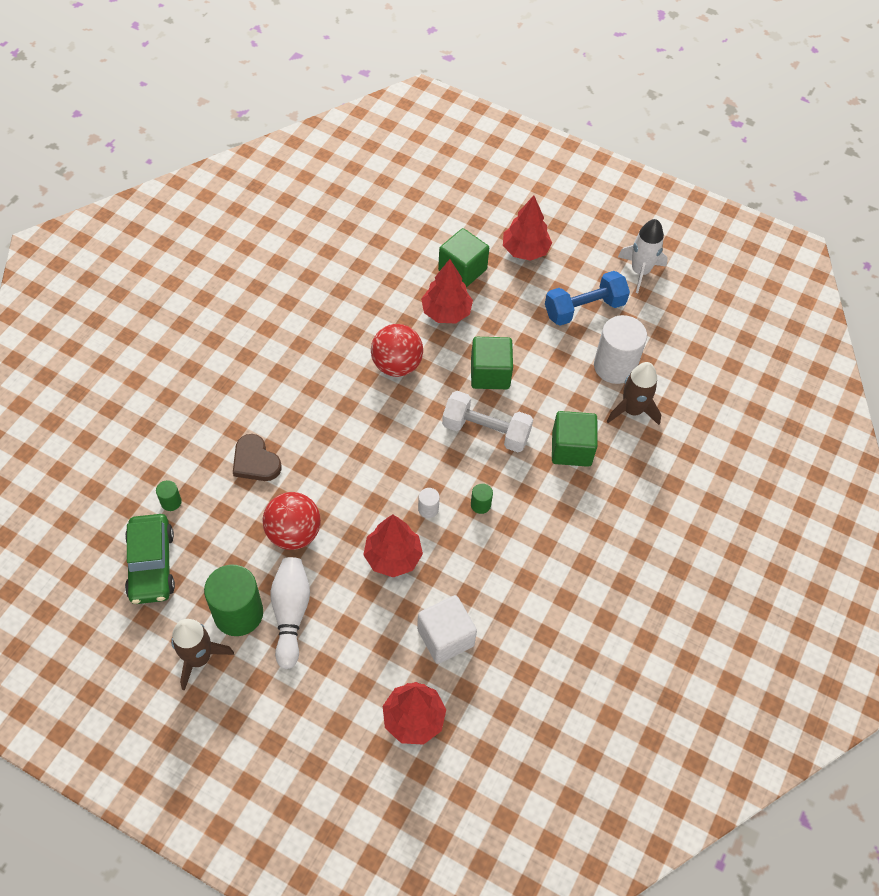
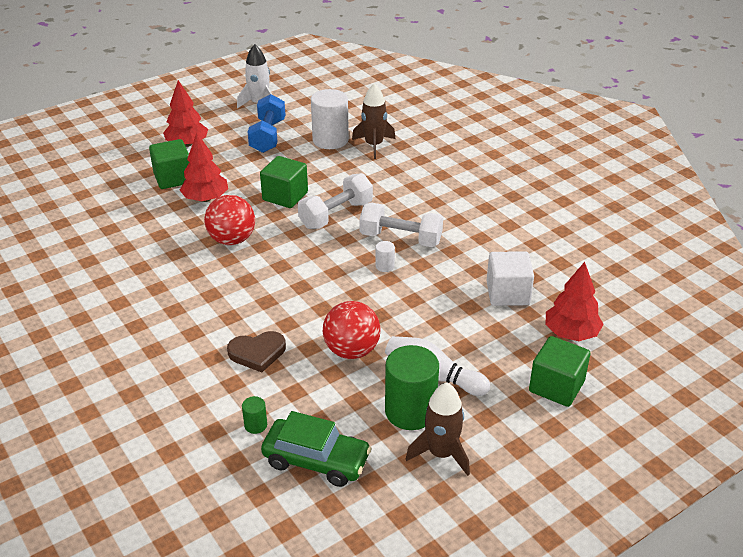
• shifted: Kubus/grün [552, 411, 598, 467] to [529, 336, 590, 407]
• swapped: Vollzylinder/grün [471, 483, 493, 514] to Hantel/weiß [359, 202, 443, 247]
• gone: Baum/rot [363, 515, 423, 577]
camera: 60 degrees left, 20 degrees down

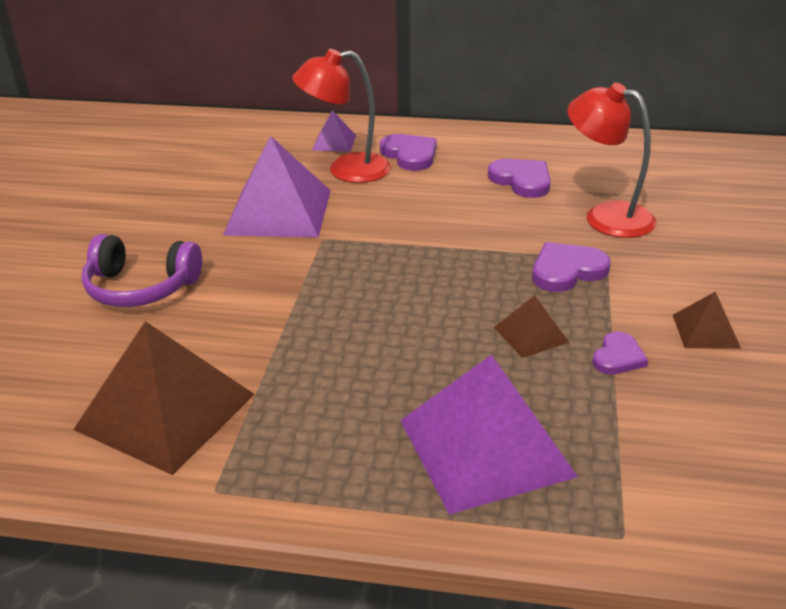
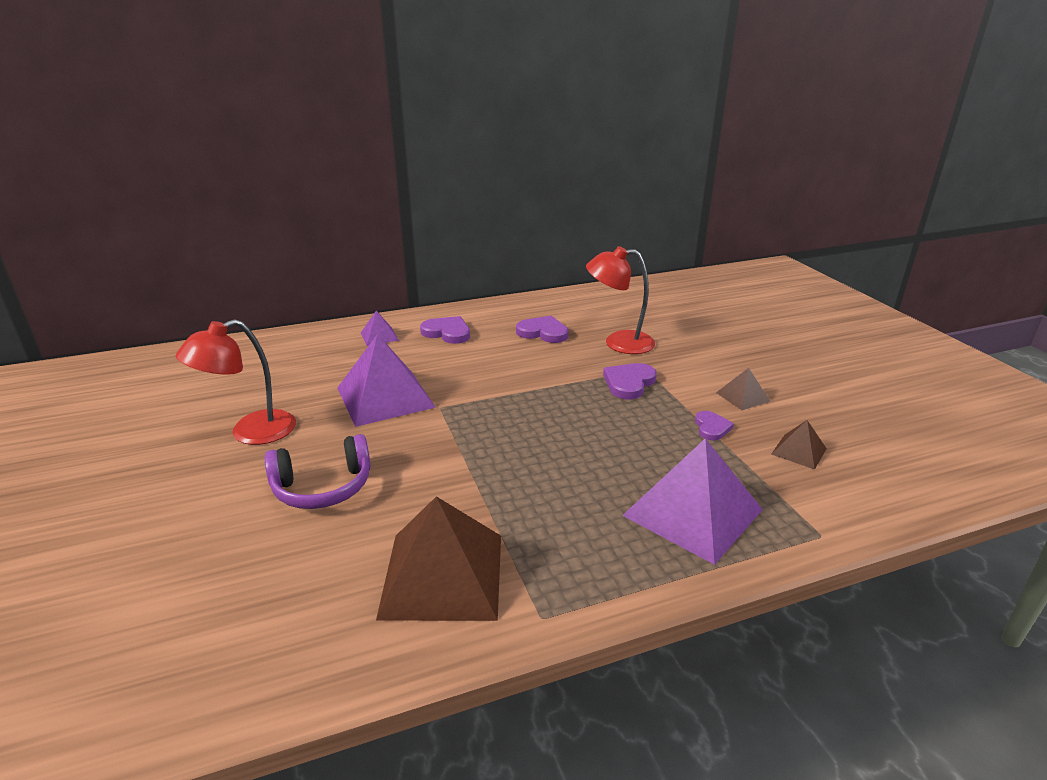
• shifted: Lampe/rot [292, 49, 391, 183] to [176, 319, 296, 445]
• shifted: Pyramide/braun [494, 295, 569, 358] to [772, 420, 827, 470]
camera: 30 degrees left, 5 degrees down

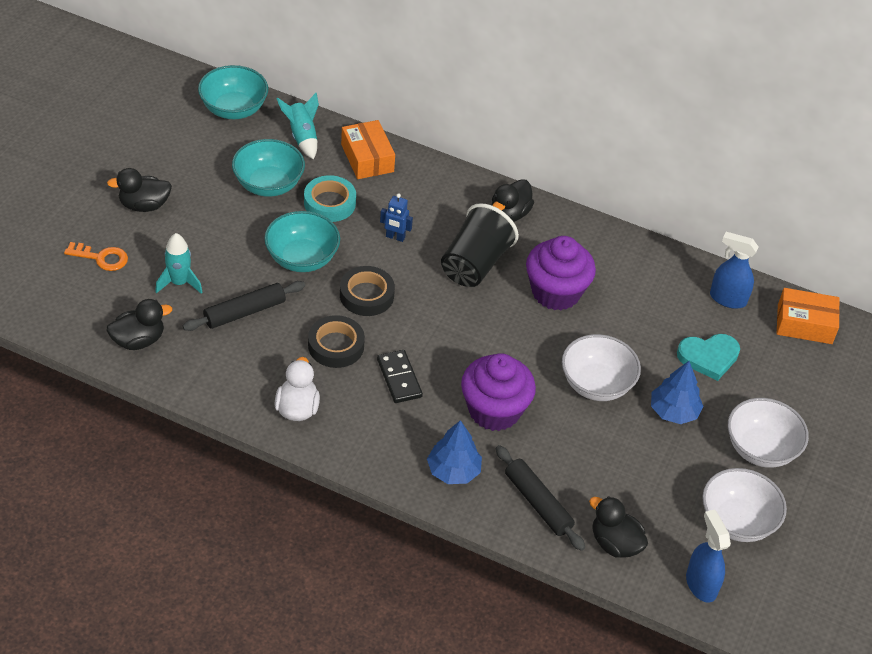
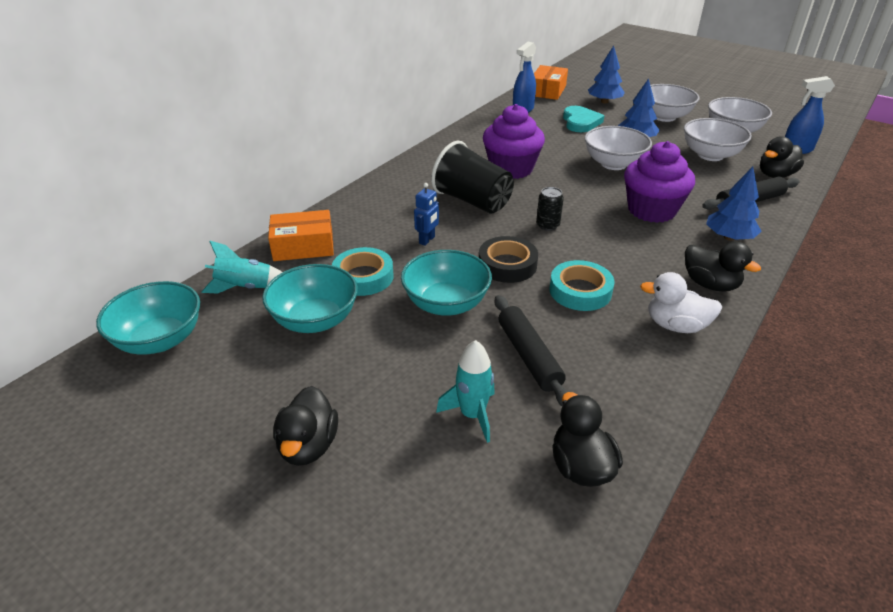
• shifted: Ente/schwarz [491, 179, 534, 222] to [685, 242, 761, 292]
• gone: Schlüssel/orange [64, 242, 128, 271]
• repainted: Klebeband/schwarz [308, 315, 365, 368] to Klebeband/türkis [549, 260, 614, 311]
• gone: Dominostein/schwarz [377, 350, 423, 403]
• new: Baum/blau [588, 45, 625, 103]
• new: Schüssel/weiß [684, 118, 752, 161]
• new: Dose/schwarz [536, 187, 564, 231]
camera: 75 degrees left, 10 degrees down

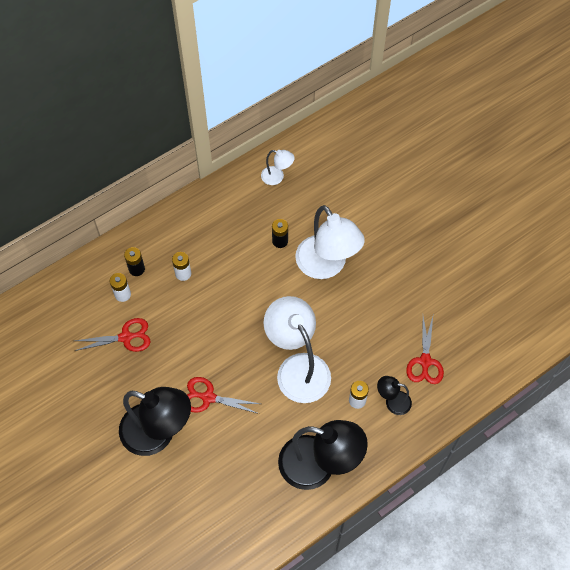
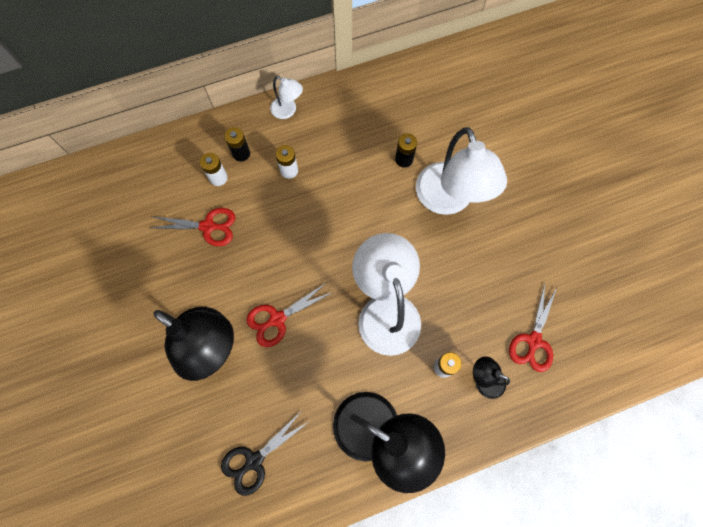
• shifted: Lampe/weiß [261, 150, 294, 185] to [270, 76, 303, 119]
• rotated: Schere/rot [187, 377, 260, 414] = [246, 283, 333, 347] 60 degrees counterclockwise
• new: Schere/schwarz [221, 412, 310, 496]
camera: 15 degrees right, 10 degrees up

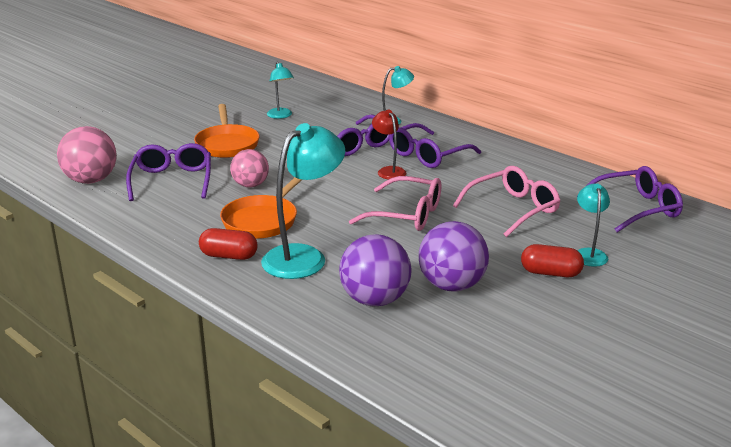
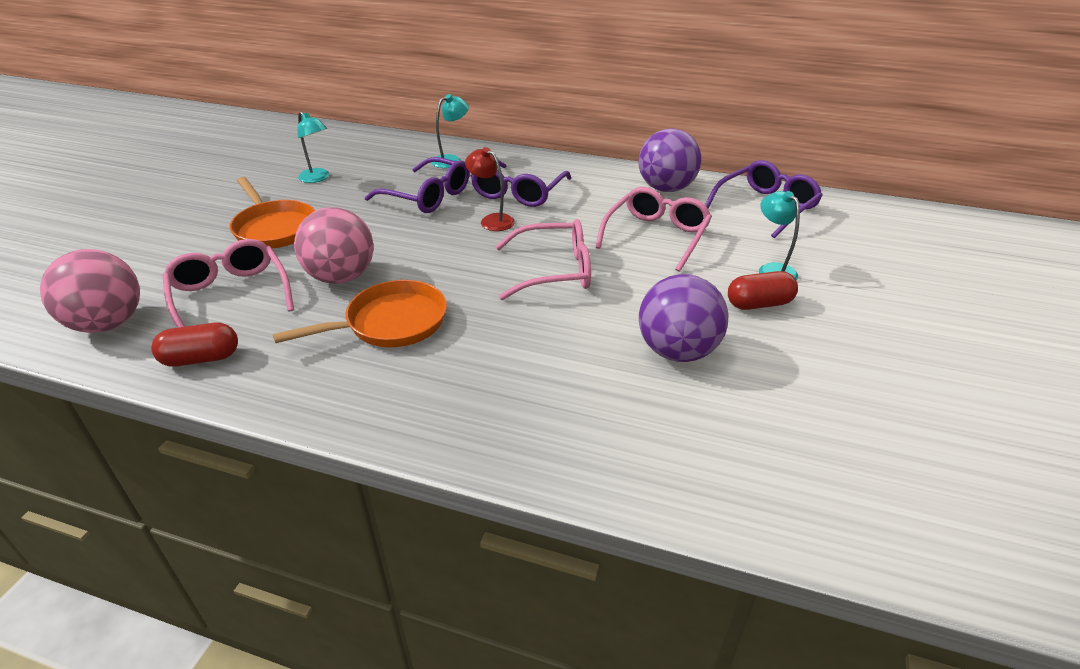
• gone: Lampe/türkis [261, 123, 345, 279]
• repainted: Brille/lila [126, 143, 211, 201] to Brille/rosa [163, 239, 294, 328]
• scaled: Ball/rosa [230, 149, 269, 188] = [294, 207, 373, 284] x1.50
• rotated: Pfanne/orange [220, 177, 302, 239] = [273, 280, 447, 347] 120 degrees counterclockwise
• shifted: Kapsel/rot [199, 228, 258, 260] to [151, 323, 238, 367]
• shifted: Ball/lila [339, 234, 411, 306] to [639, 128, 701, 192]
camera: 25 degrees left, 10 degrees up

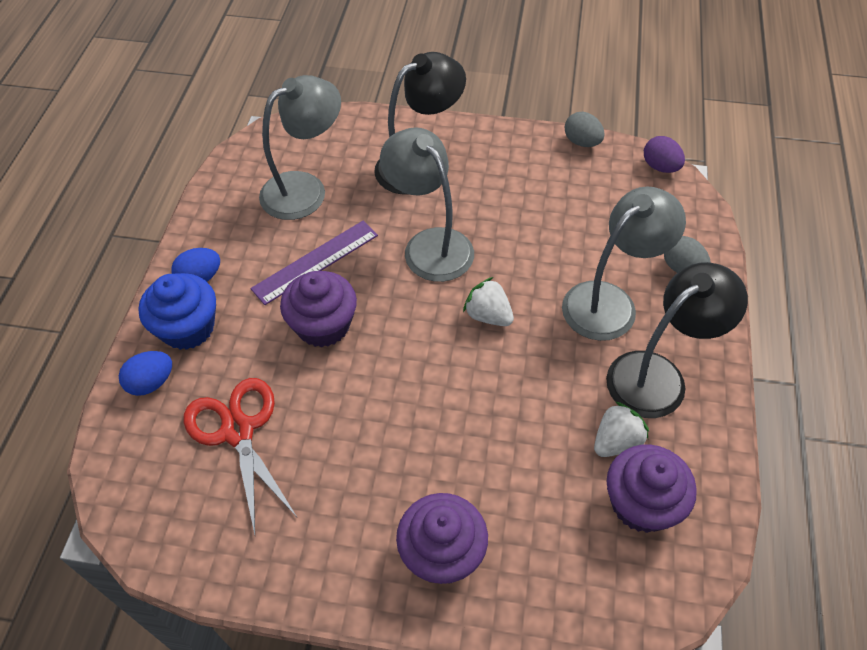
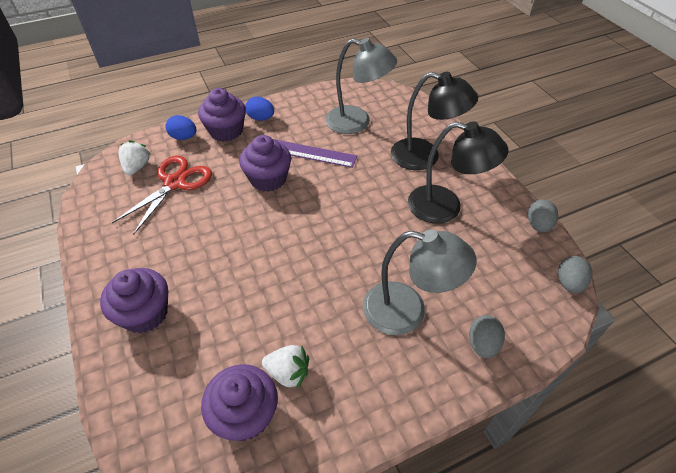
• gone: Lampe/grau [380, 127, 474, 282]
• repainted: Ei/lila [644, 136, 685, 173] to Ei/grau [558, 256, 592, 293]
• shifted: Lampe/schwarz [606, 262, 748, 418] to [408, 121, 508, 224]
• repainted: Muffin/blau [138, 273, 216, 350] to Muffin/lila [198, 88, 246, 142]
• shifted: Erdbeere/weiß [463, 277, 514, 326] to [118, 140, 151, 175]
camera: 55 degrees right, 5 degrees down

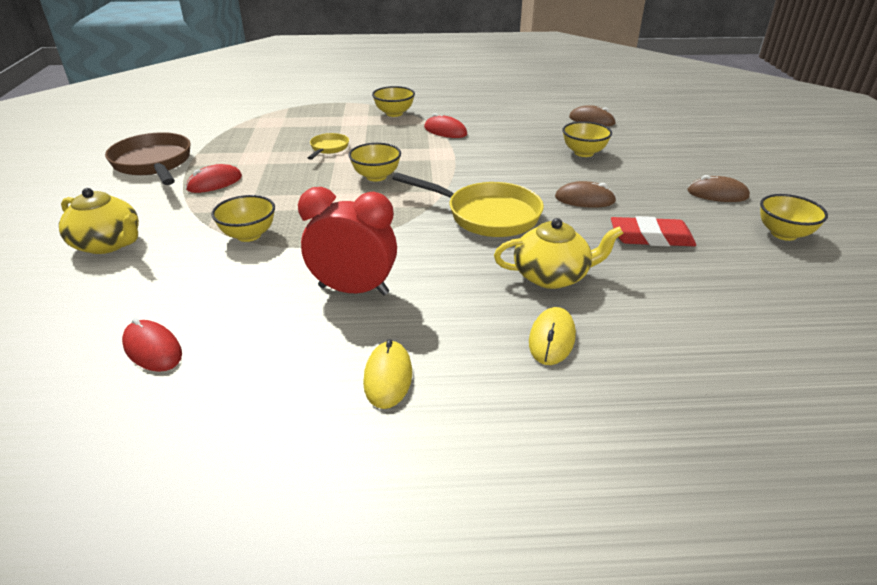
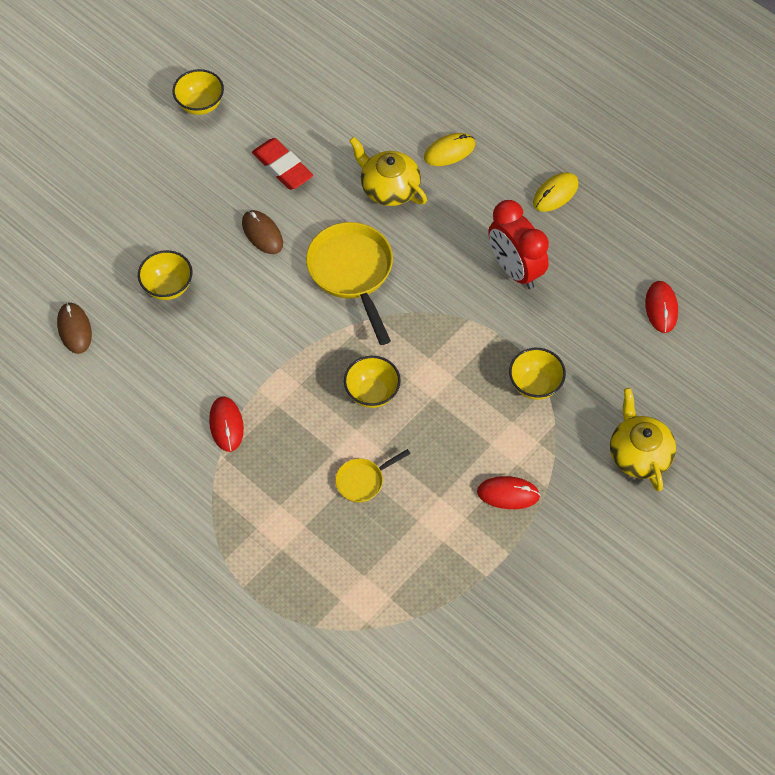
• gone: Schüssel/gelb [372, 86, 415, 117]
• gone: Pfanne/braun [105, 132, 191, 185]
• gone: Computermaus/braun [687, 175, 750, 202]
camera: 135 degrees left, 25 degrees up

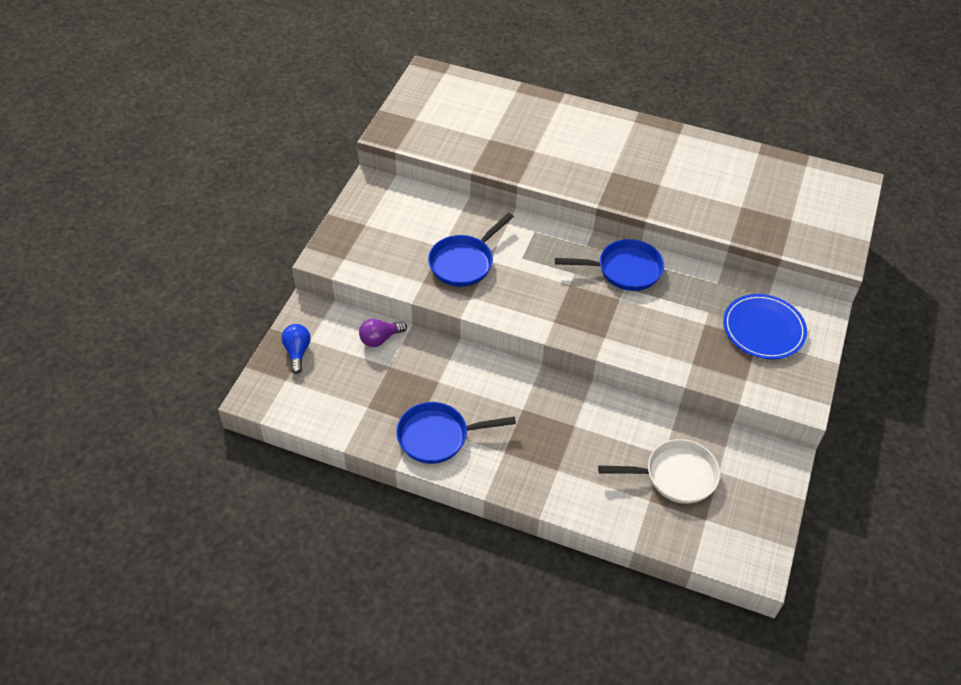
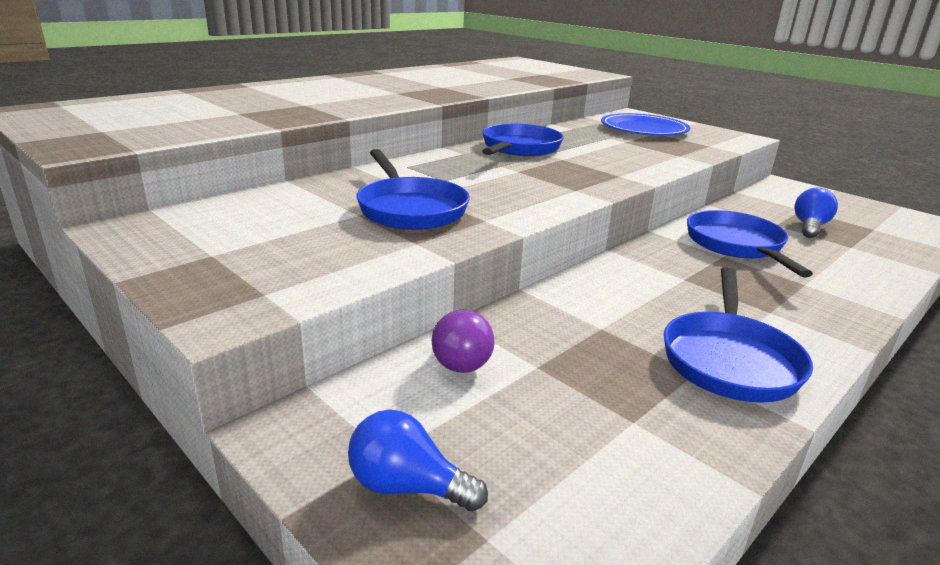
• swapped: Pfanne/weiß [598, 439, 720, 504] to Glühbirne/blau [794, 187, 838, 238]
• new: Pfanne/blau [687, 210, 813, 277]
camera: 65 degrees left, 25 degrees down

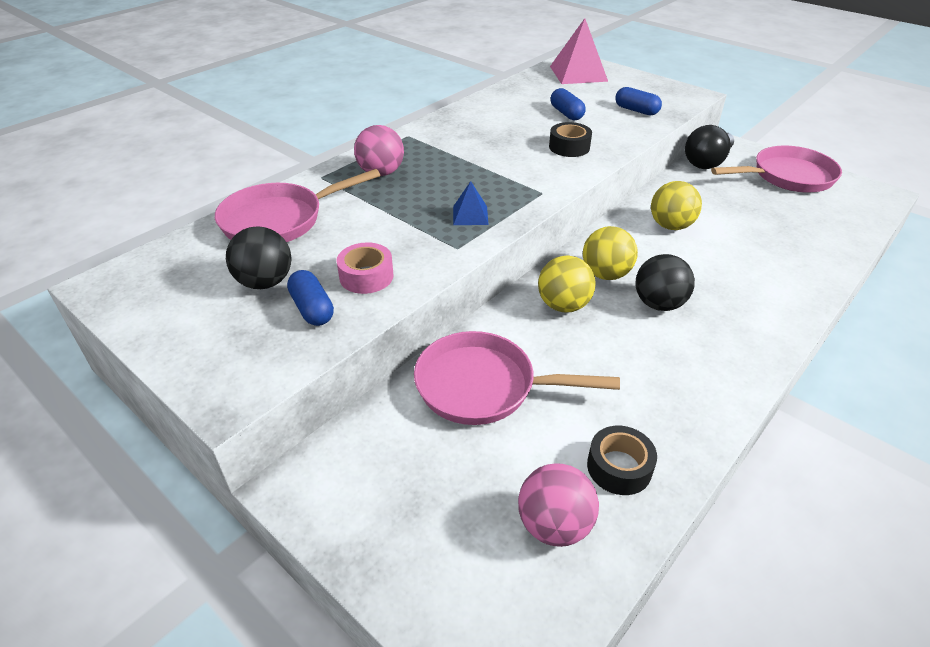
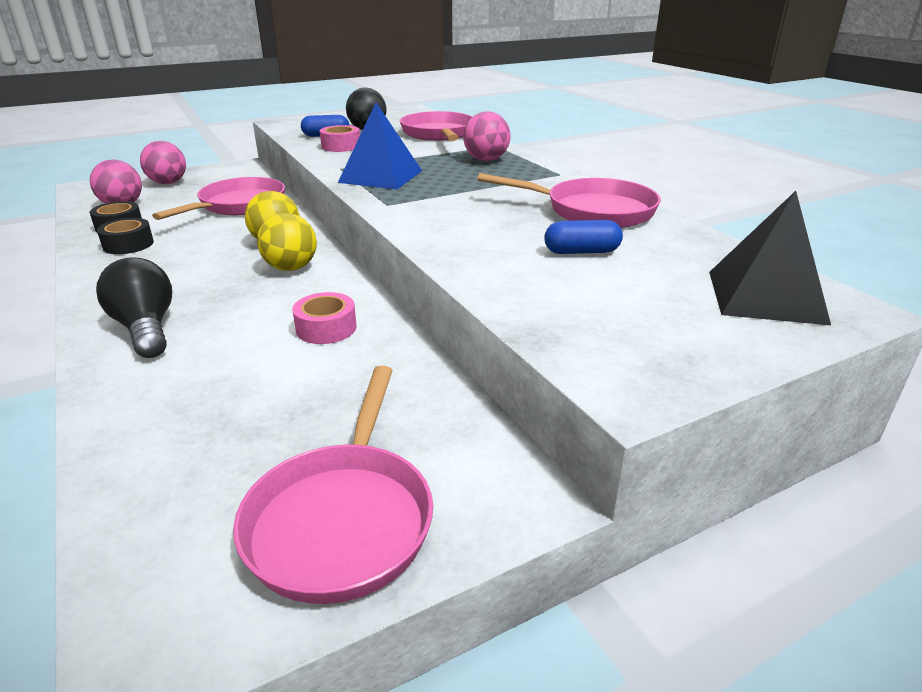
• repainted: Pyramide/rosa [550, 18, 608, 84] to Pyramide/schwarz [709, 191, 831, 325]
• gone: Kapsel/blau [615, 87, 662, 116]
• shifted: Klebeband/schwarz [549, 122, 592, 157] to [97, 218, 154, 254]
• shifted: Glühbirne/schwarz [685, 125, 734, 169] to [96, 257, 172, 358]
• scaled: Pyramide/blau [453, 181, 489, 225] = [338, 102, 422, 190] x1.95
• swapped: Ball/gelb [651, 181, 702, 230] to Klebeband/rosa [292, 292, 357, 344]
• gone: Ball/schwarz [635, 254, 695, 311]
• new: Ball/rosa [140, 141, 186, 184]
• new: Pfanne/rosa [477, 173, 661, 228]
camera: 110 degrees right, 10 degrees down

